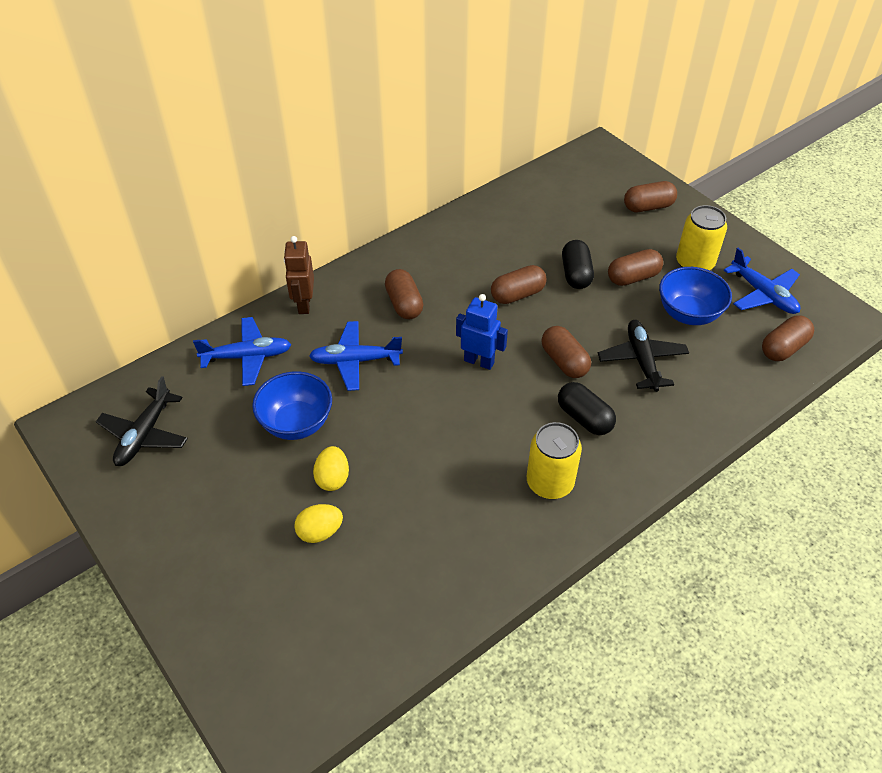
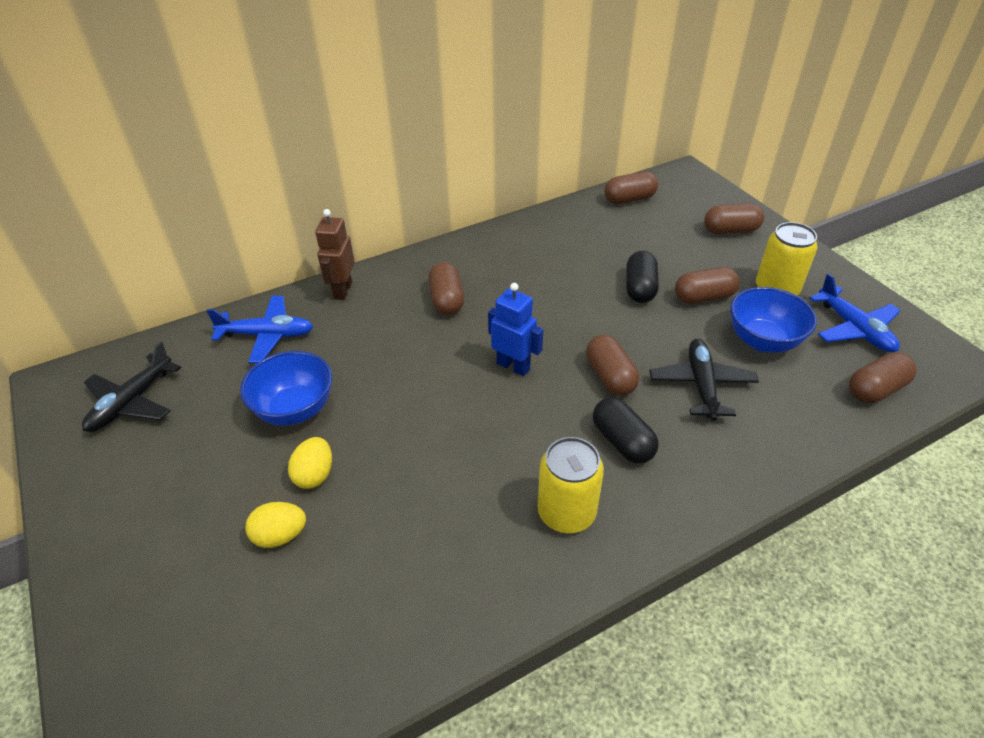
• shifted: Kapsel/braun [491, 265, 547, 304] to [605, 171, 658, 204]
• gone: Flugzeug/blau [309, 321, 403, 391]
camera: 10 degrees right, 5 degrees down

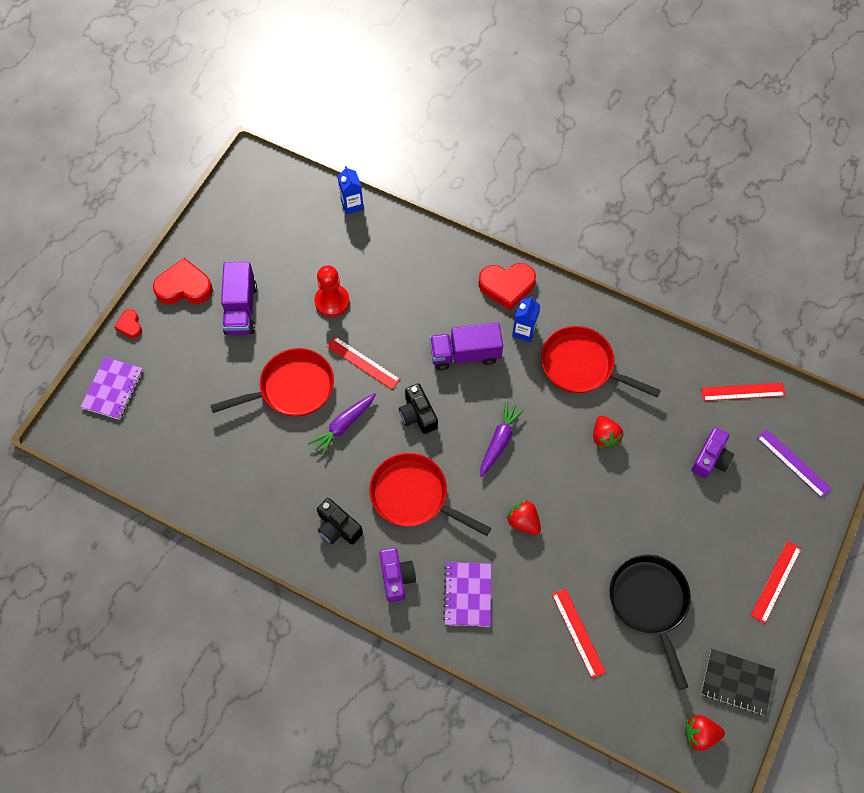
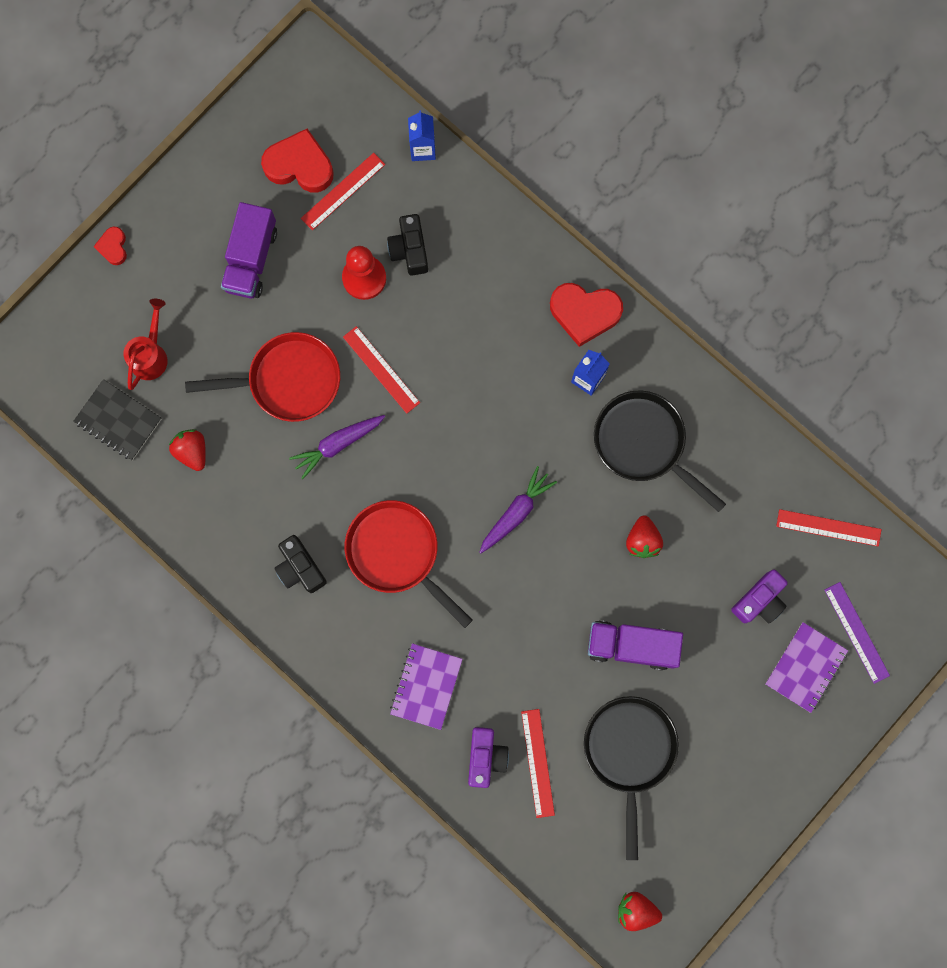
• shifted: Herz/rot [153, 258, 213, 304] to [261, 129, 334, 193]
• shifted: Lastwagen/lila [430, 323, 503, 370] to [588, 620, 683, 670]
• repainted: Pfanne/rot [541, 326, 661, 397] to Pfanne/schwarz [594, 391, 726, 512]
• shifted: Notizbuch/lila [80, 357, 143, 420] to [765, 622, 848, 713]
• shifted: Kamera/schwarz [399, 383, 438, 434] to [387, 214, 428, 276]
• shifted: Erdbeere/rot [507, 500, 541, 535] to [169, 429, 206, 471]
• shifted: Lineal/rot [751, 541, 801, 624] to [301, 153, 385, 231]
• shifted: Kamera/lila [379, 548, 416, 602] to [468, 727, 509, 788]
• shifted: Notizbuch/schwarz [701, 649, 775, 716] to [73, 379, 162, 460]
• new: Gießkanne/rot [123, 299, 168, 390]
camera: 15 degrees right, 15 degrees up

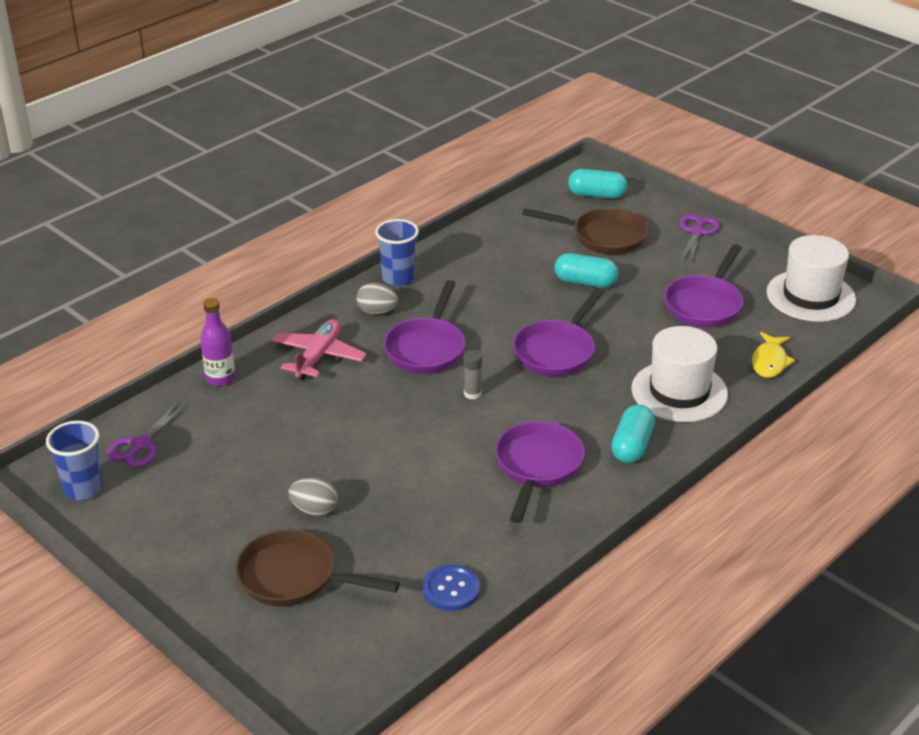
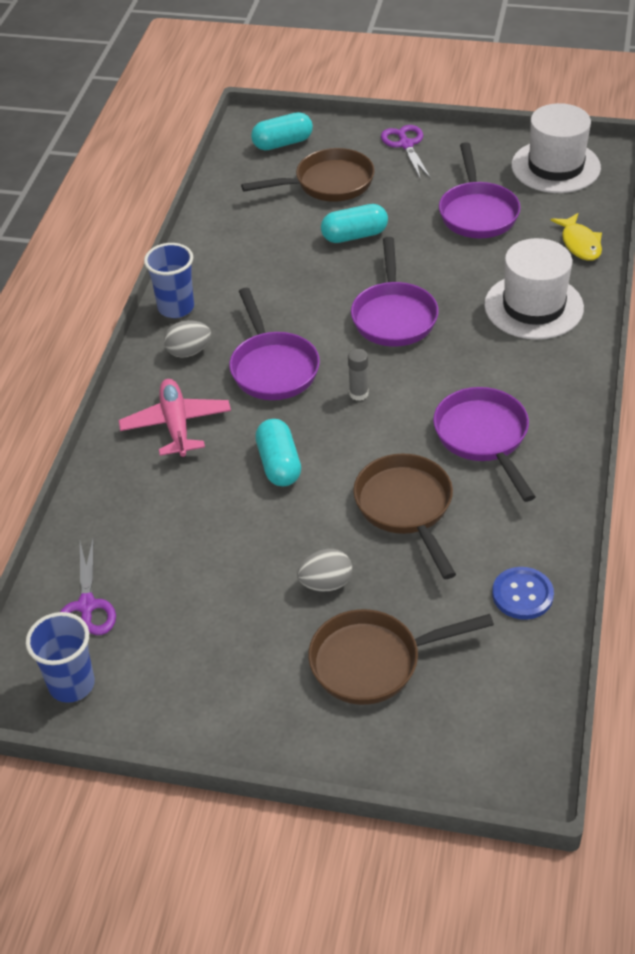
• gone: Flasche/lila [200, 298, 235, 386]
• shifted: Kapsel/türkis [611, 404, 655, 463] to [255, 419, 301, 486]
• new: Pfanne/braun [353, 453, 456, 579]
camera: 30 degrees left, 10 degrees up

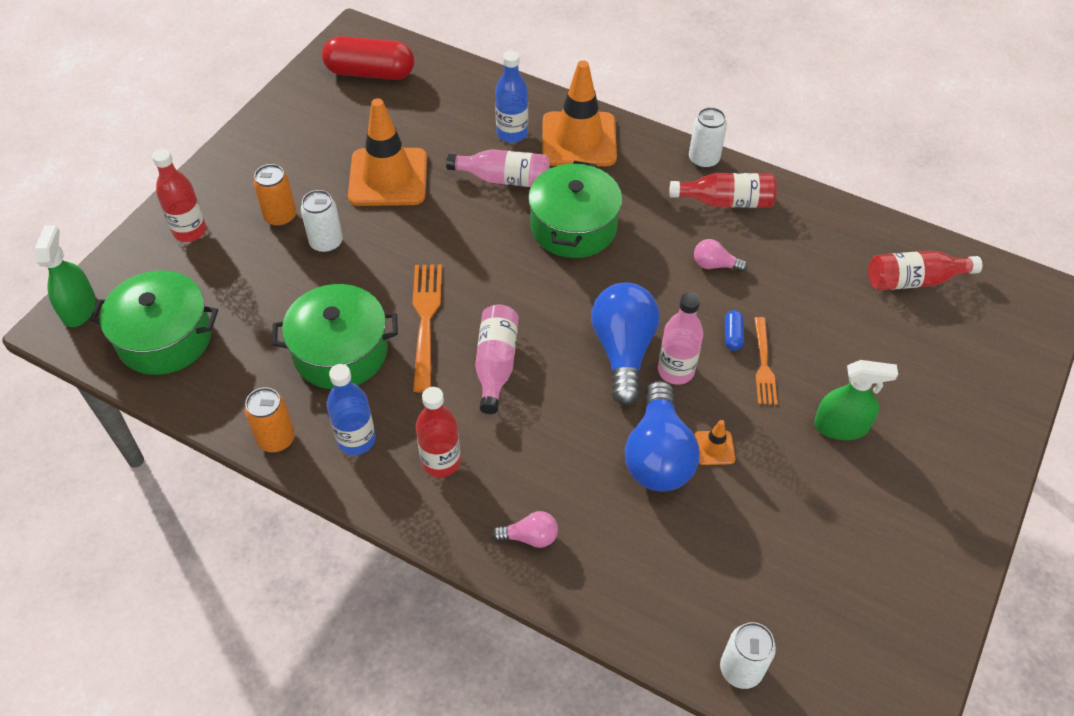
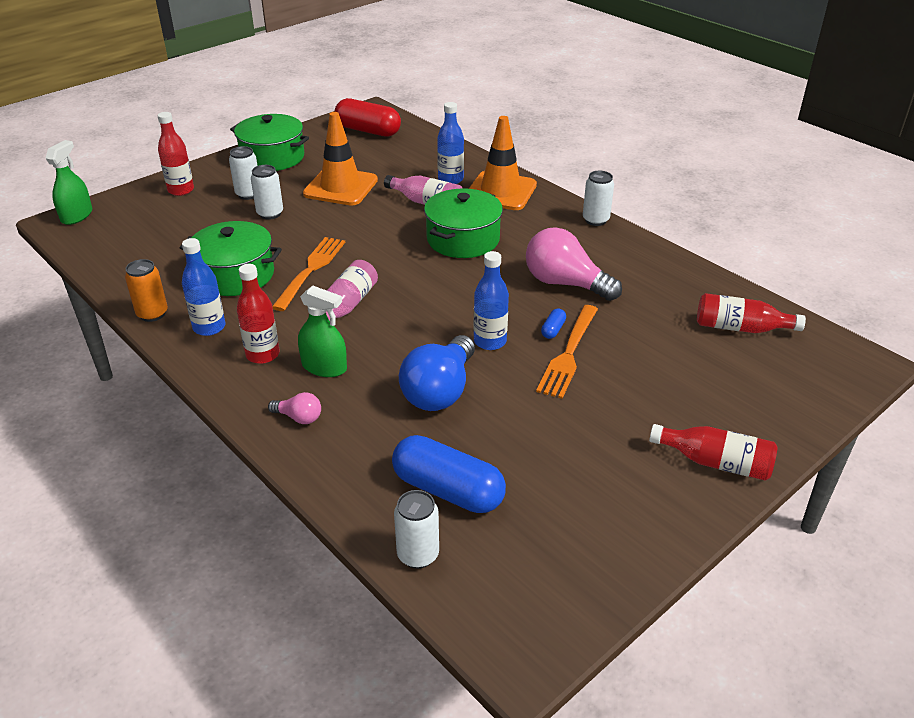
• repainted: Dose/orange [253, 164, 296, 227] to Dose/weiß [229, 146, 258, 200]
• shifted: Flasche/rot [670, 173, 777, 208] to [649, 424, 778, 481]
• scaled: Glühbirne/rosa [694, 239, 748, 272] = [526, 227, 622, 301] x2.13
• shifted: Kochtopf/grün [90, 271, 218, 375] to [230, 114, 309, 171]
• gone: Glühbirne/blau [591, 283, 660, 406]
• repainted: Flasche/rosa [658, 292, 703, 385] to Flasche/blau [473, 251, 509, 350]
• scaled: Gabel/orange [754, 317, 777, 405] = [536, 305, 598, 399] x1.55
• shifted: Sprühflasche/grün [814, 360, 898, 440] to [298, 286, 347, 377]
• gone: Leitkegel/orange [694, 420, 735, 465]
• new: Kapsel/blau [392, 435, 506, 513]
camera: 20 degrees right, 15 degrees down

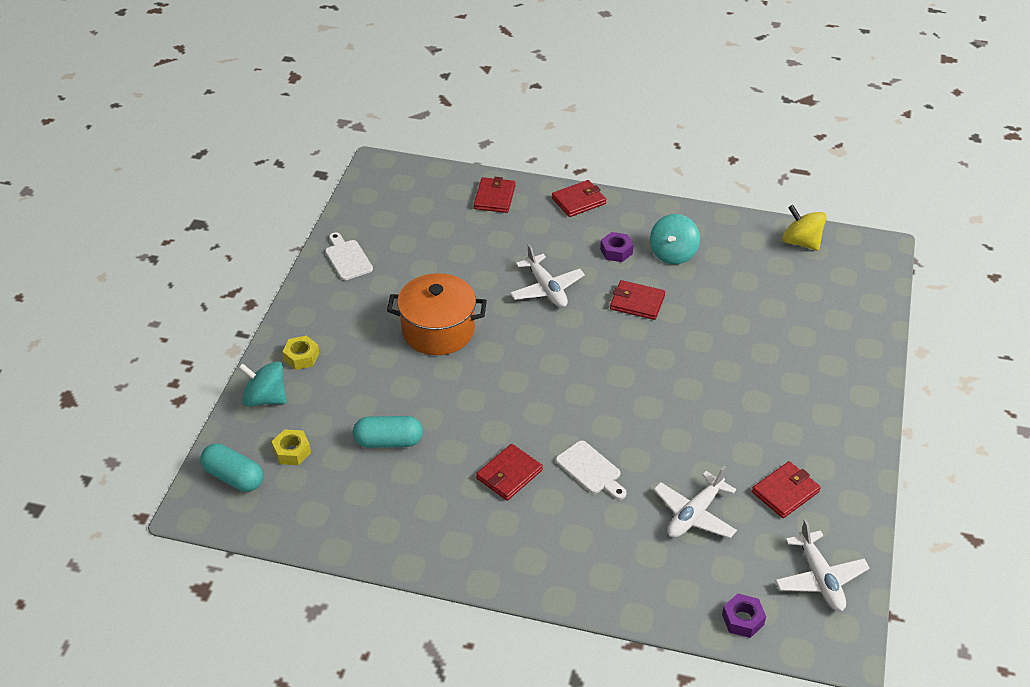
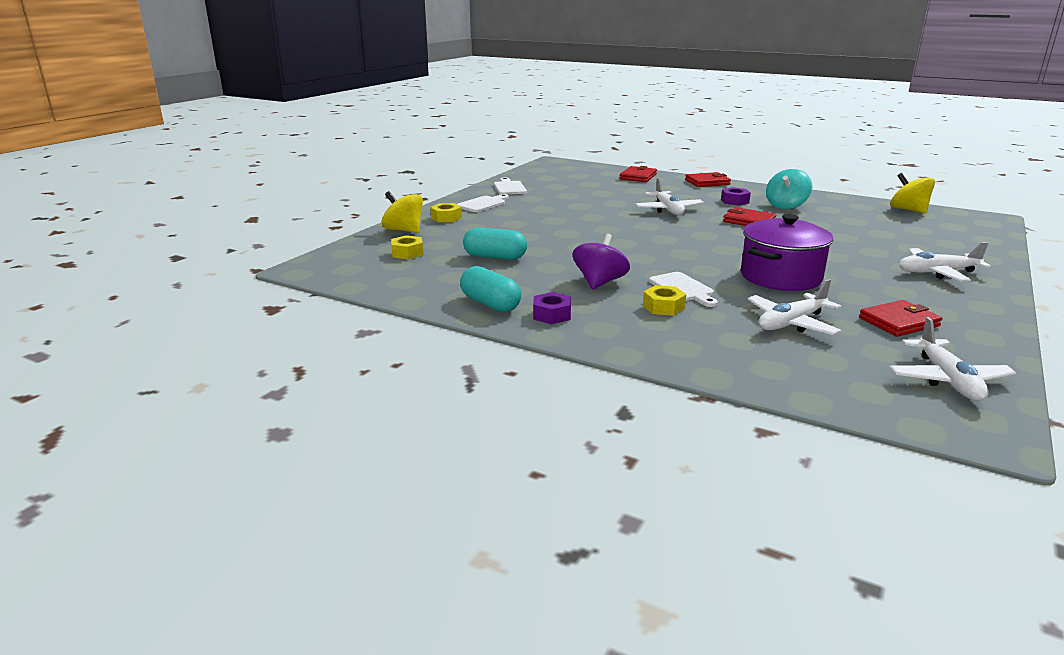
• gone: Kochtopf/orange [387, 273, 487, 355]
• repainted: Kreisel/türkis [238, 361, 286, 407] to Kreisel/gelb [382, 191, 423, 233]
• shifted: Kapsel/türkis [200, 444, 263, 492] to [460, 266, 521, 312]
• swapped: Geldbörse/rot [476, 444, 543, 501] to Kreisel/lila [572, 234, 630, 290]
• shifted: Sechskantmutter/lila [722, 594, 766, 638] to [533, 292, 571, 324]
• new: Schneidebrett/weiß [457, 194, 509, 212]
• new: Kochtopf/lila [741, 214, 833, 291]
• new: Flugzeug/weiß [899, 242, 991, 281]
• new: Sechskantmutter/gelb [643, 285, 686, 316]
camera: 15 degrees right, 20 degrees down

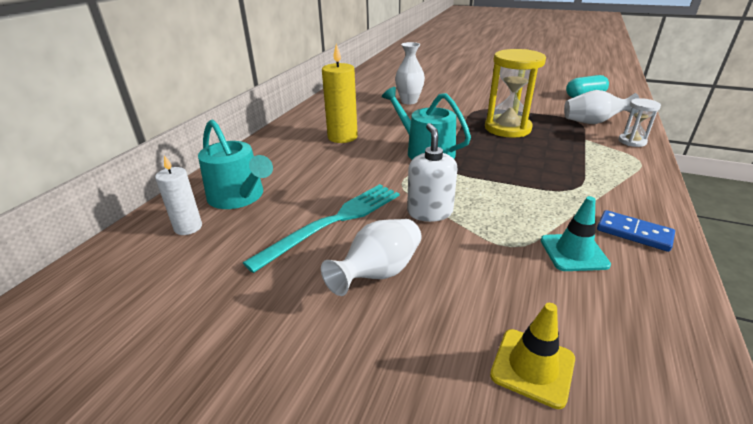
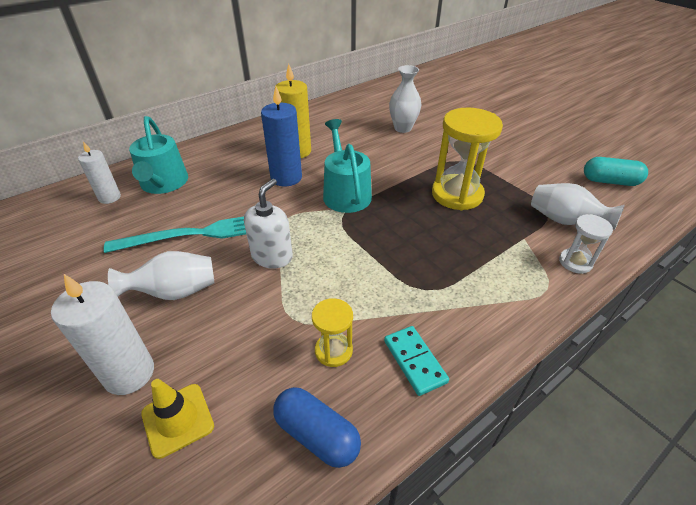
• swapped: Leitkegel/türkis [541, 196, 611, 271] to Sanduhr/gelb [312, 298, 353, 367]
• repainted: Dominostein/blau [597, 210, 675, 252] to Dominostein/türkis [384, 326, 449, 396]
• new: Kerze/blau [261, 86, 302, 186]
• new: Kerze/weiß [51, 274, 154, 395]
• new: Kapsel/blau [273, 387, 361, 468]
camera: 30 degrees right, 10 degrees up

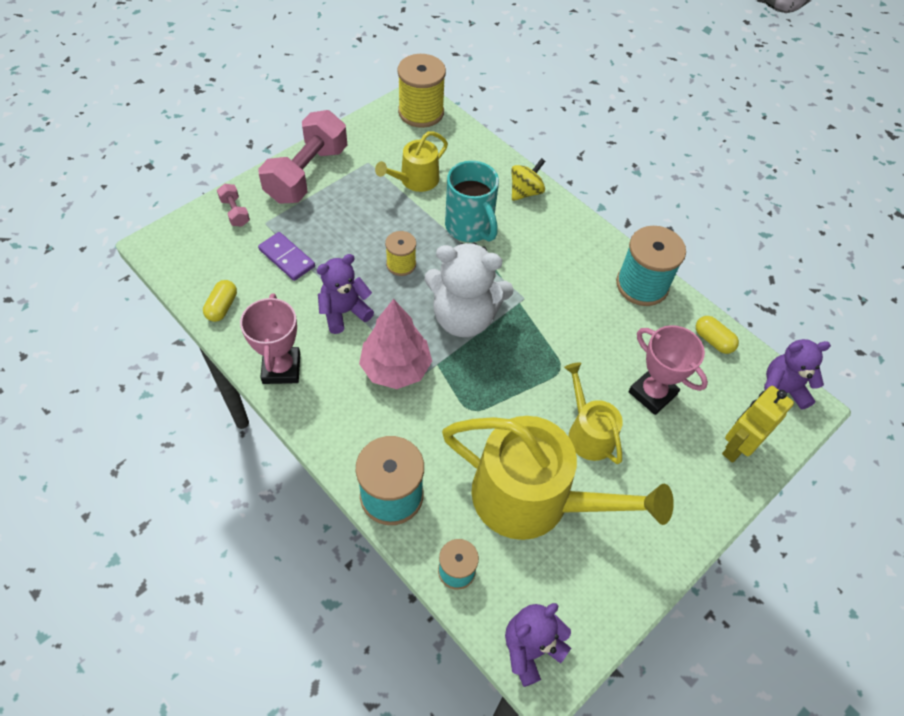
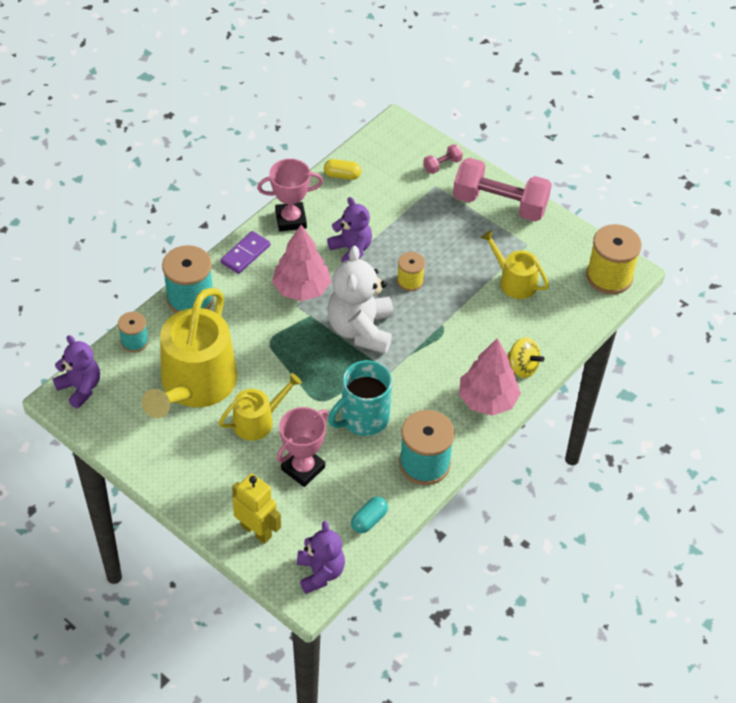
• shifted: Tasse/türkis [445, 161, 499, 242] to [328, 360, 392, 436]
• shifted: Dominostein/lila [258, 232, 315, 281] to [220, 231, 270, 274]
• repainted: Kapsel/gelb [696, 316, 739, 354] to Kapsel/türkis [351, 497, 388, 533]
• new: Baum/rosa [459, 338, 521, 416]
camera: 85 degrees right, 5 degrees down

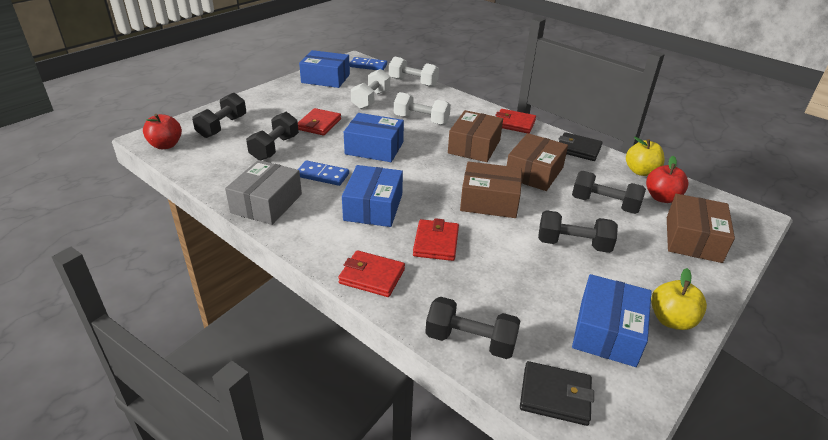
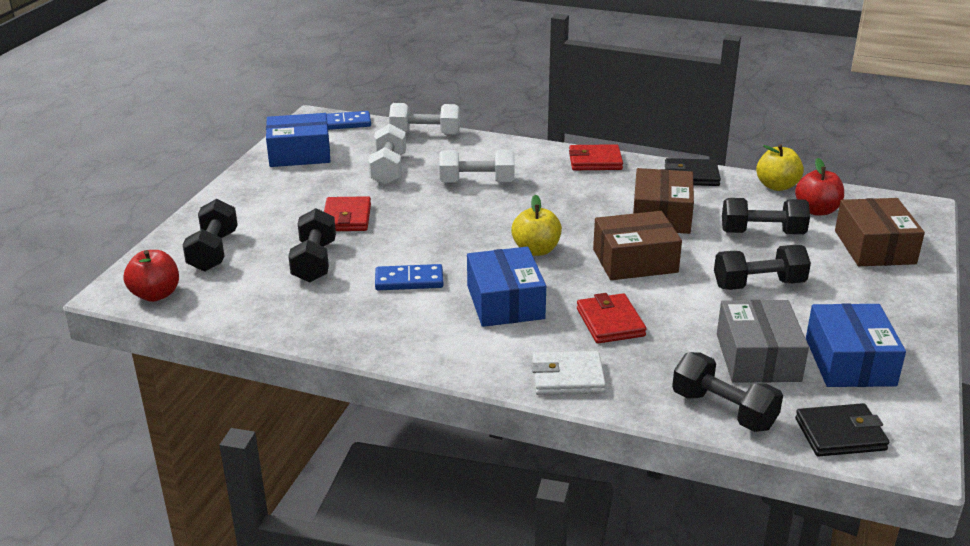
• gone: Schachtel/braun [448, 110, 503, 162]
• gone: Schachtel/blau [344, 113, 404, 162]
• shifted: Schachtel/grau [225, 160, 302, 225] to [717, 300, 809, 383]
• repainted: Geldbörse/rot [338, 250, 405, 297] to Geldbörse/weiß [532, 351, 606, 395]
• shifted: Apfel/gelb [651, 268, 707, 330] to [511, 195, 562, 256]
• rotated: Hantel/schwarz [425, 297, 520, 359] = [672, 352, 783, 432] 45 degrees clockwise
camera: 20 degrees left, 5 degrees down

